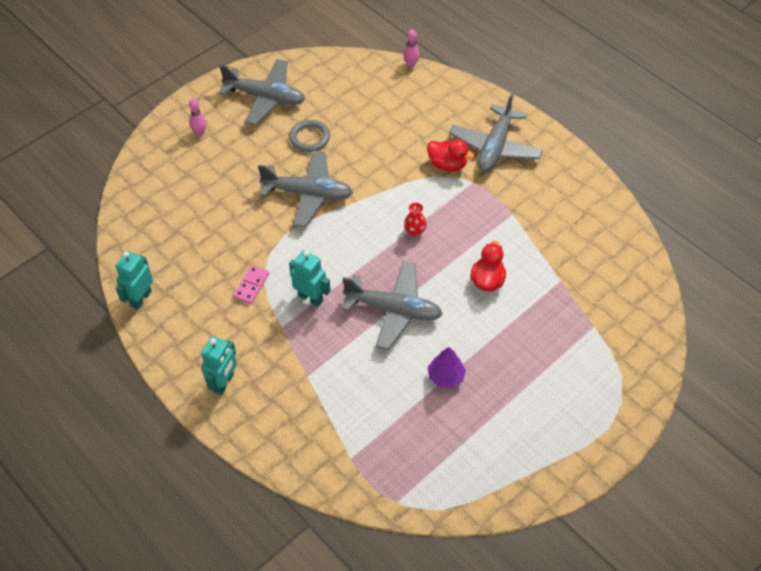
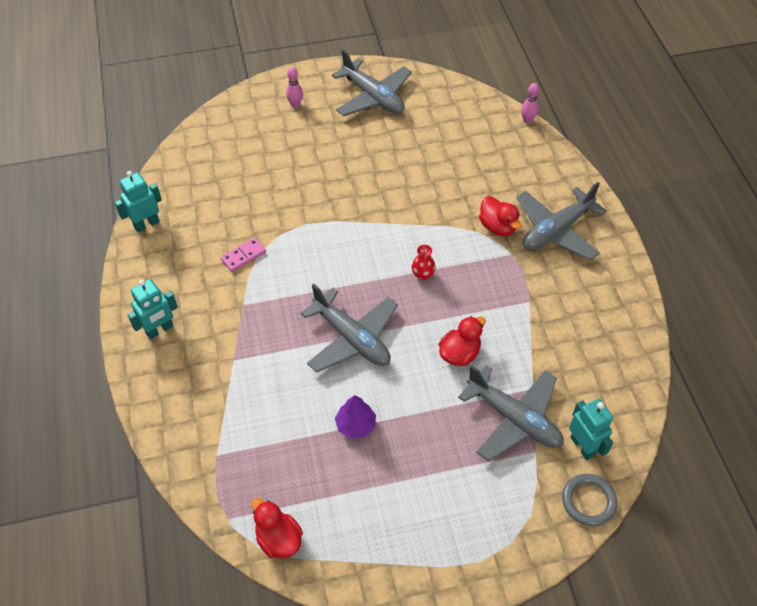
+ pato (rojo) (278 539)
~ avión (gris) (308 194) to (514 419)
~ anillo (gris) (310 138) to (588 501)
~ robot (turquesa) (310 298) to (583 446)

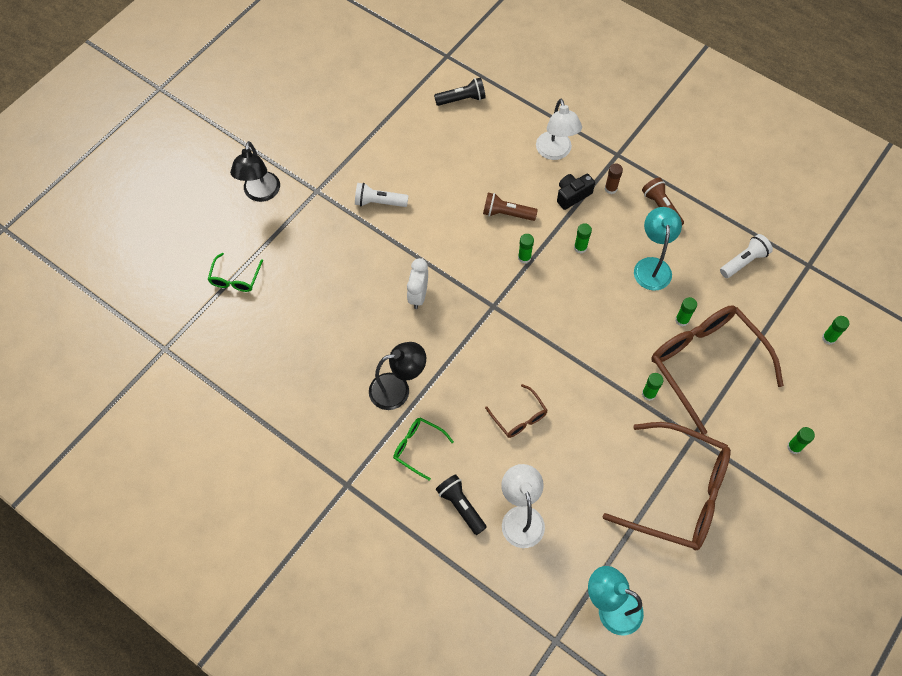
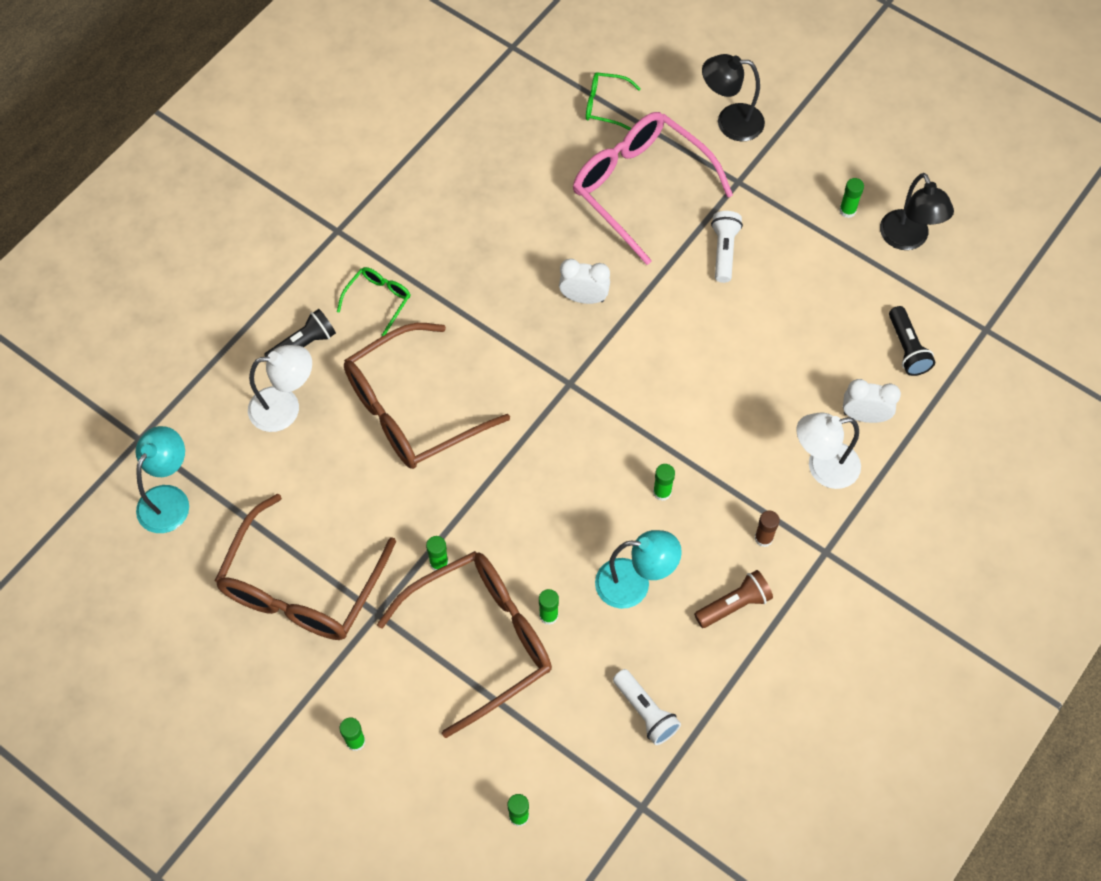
~ gafas (marrón) (519 417) = (413 409) x2.21
+ gafas (rosa) (641 189)
~ barra de pegamento (verde) (524 257) to (847 210)
+ despertador (blanco) (864 416)
~ lámpara (negro) (398 389) to (908 239)
- lámpara de mano (marrón) (506 213)
- cámara (negro) (572 195)

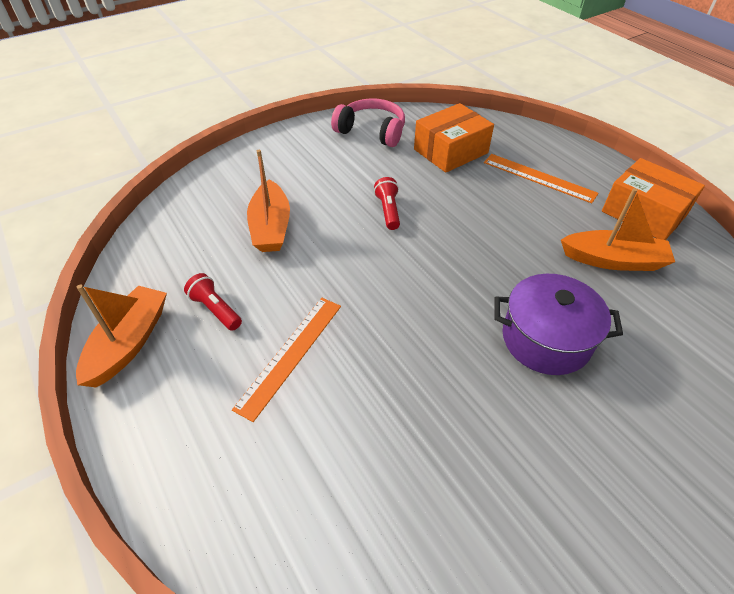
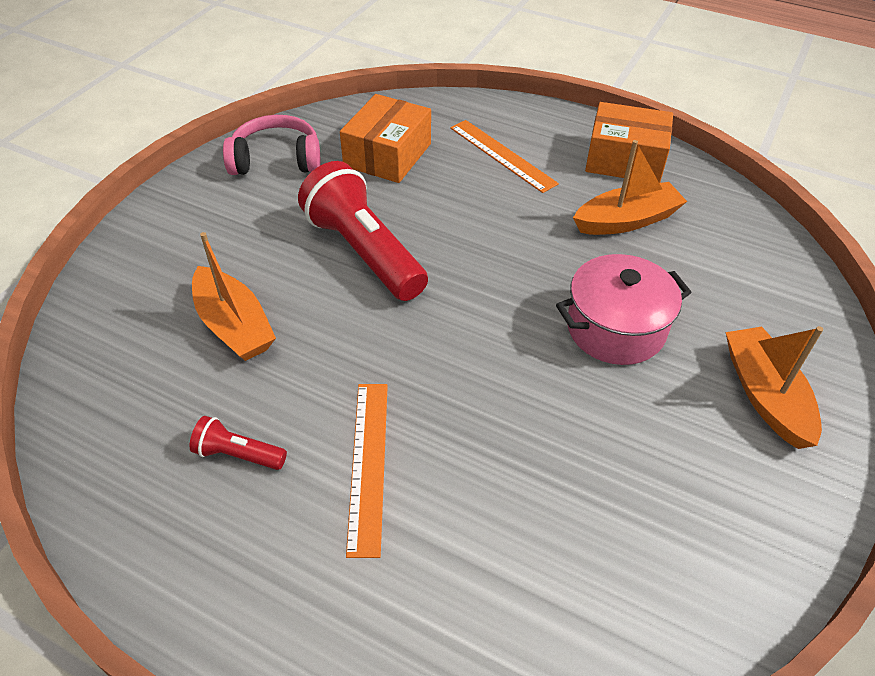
~ lámpara de mano (rojo) (388 211) = (364 252) x2.19
~ regla (naranja) (539 178) = (502 155) 45 degrees clockwise
~ olla (morado) (546 339) to olla (rosa) (615 328)
~ barco (naranja) (129 343) to (765 395)

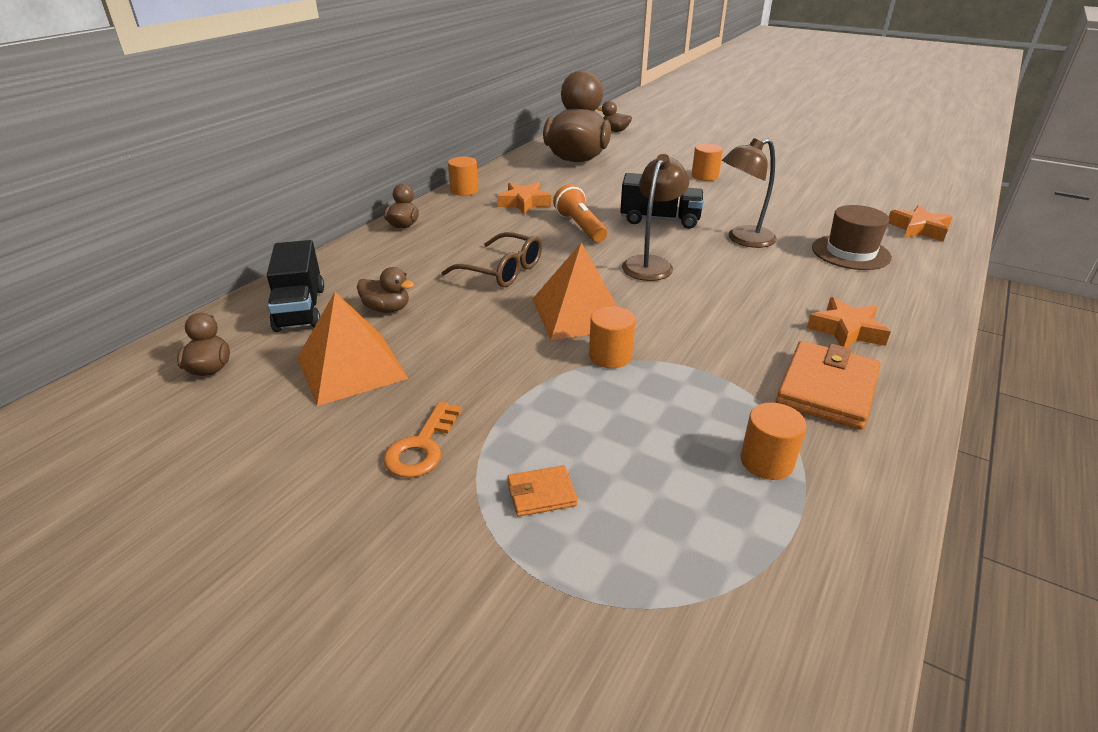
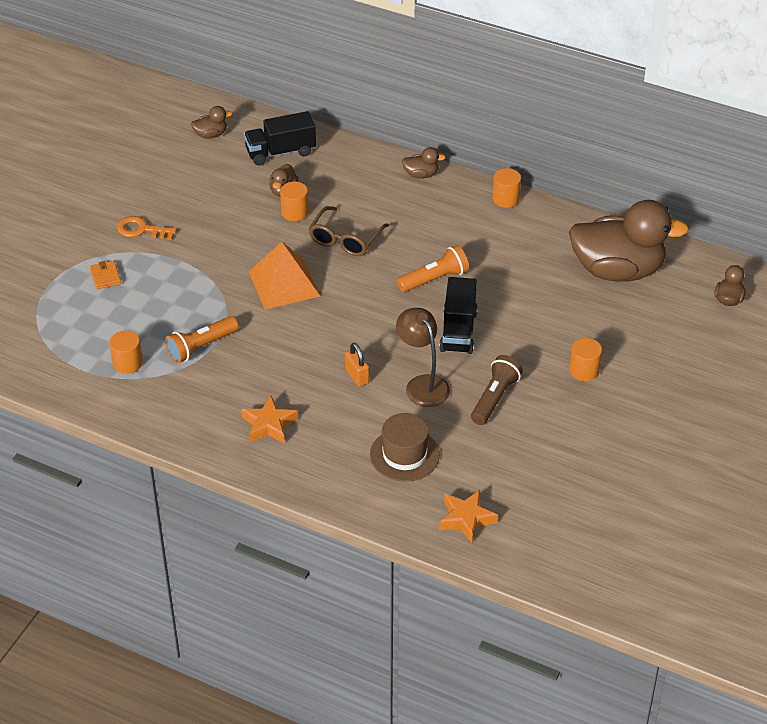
+ lámpara de mano (naranja) (201 347)
~ cilindro (naranja) (610 356) to (295 212)
+ candado (naranja) (357 376)
+ lámpara de mano (marrón) (494 398)
- pirámide (naranja) (351 367)
- estrella (naranja) (524 203)
- lámpara (marrón) (651 264)
- cartera (naranja) (827 389)

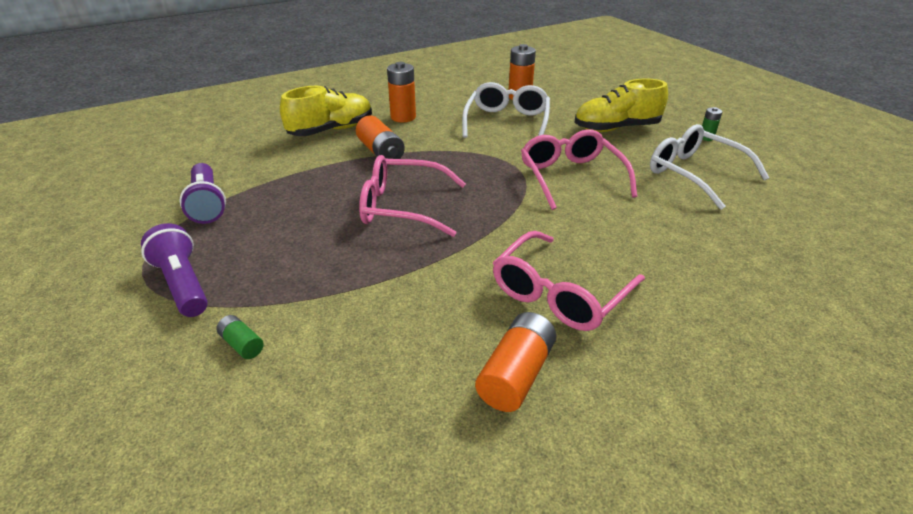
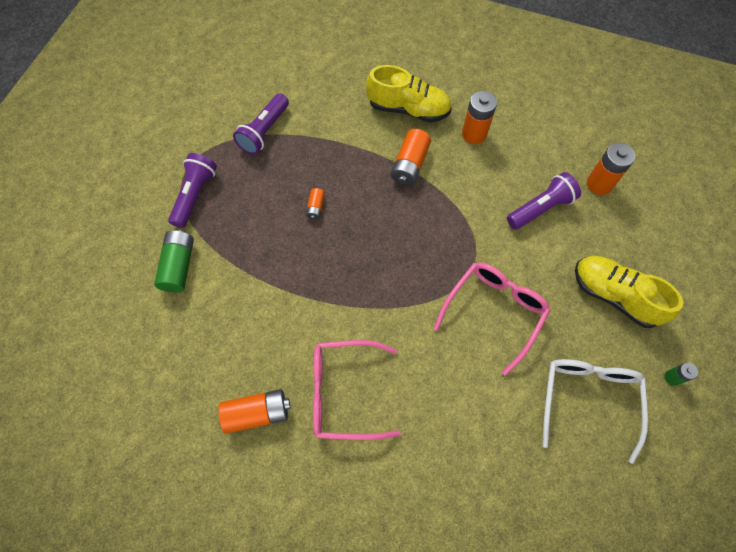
~ pila (verde) (242 344) = (179 266) x1.86
+ pila (naranja) (315 207)
~ gafas (blanco) (507 122) to lámpara de mano (morado) (541 208)
- gafas (rosa) (402 207)

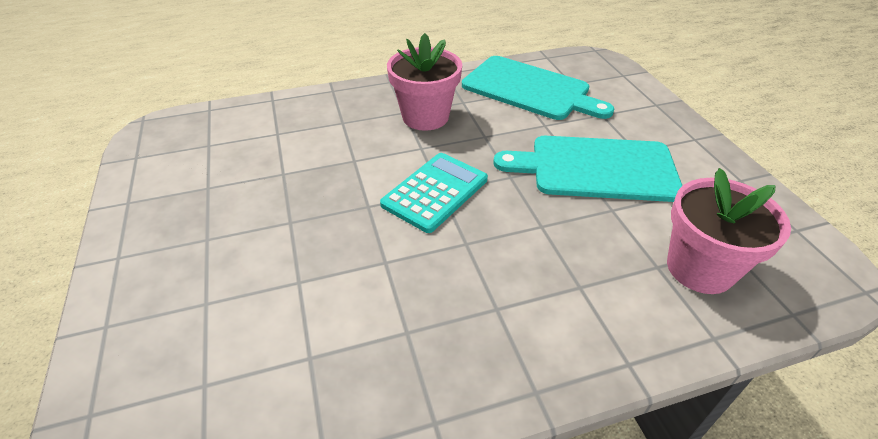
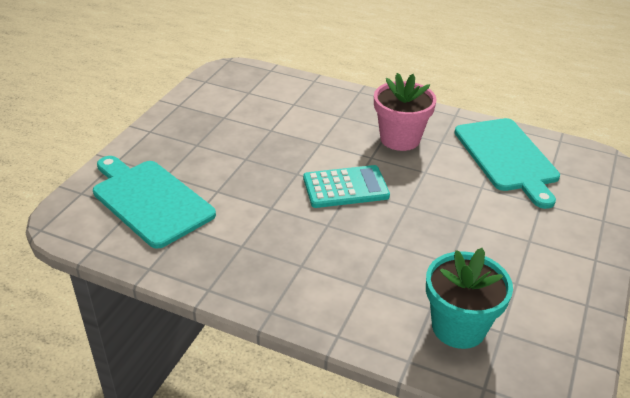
~ tabla de cortar (turquesa) (596 168) to (150 200)
~ maceta (rosa) (700 268) to maceta (turquesa) (458 327)

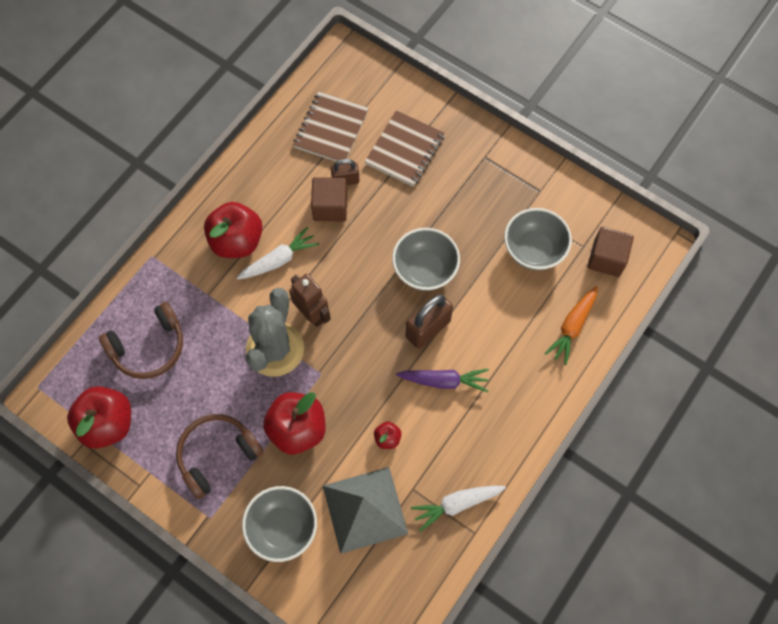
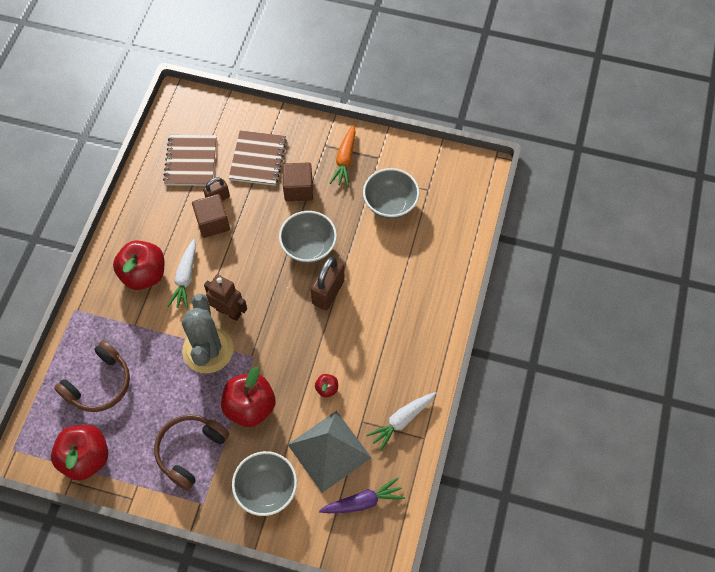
~ zanahoria (blanco) (279 260) = (185 278) 150 degrees clockwise
~ cubo (marrón) (606 259) to (298 189)
~ zanahoria (morado) (444 381) to (363 502)
~ zanahoria (naranja) (572 327) to (345 160)

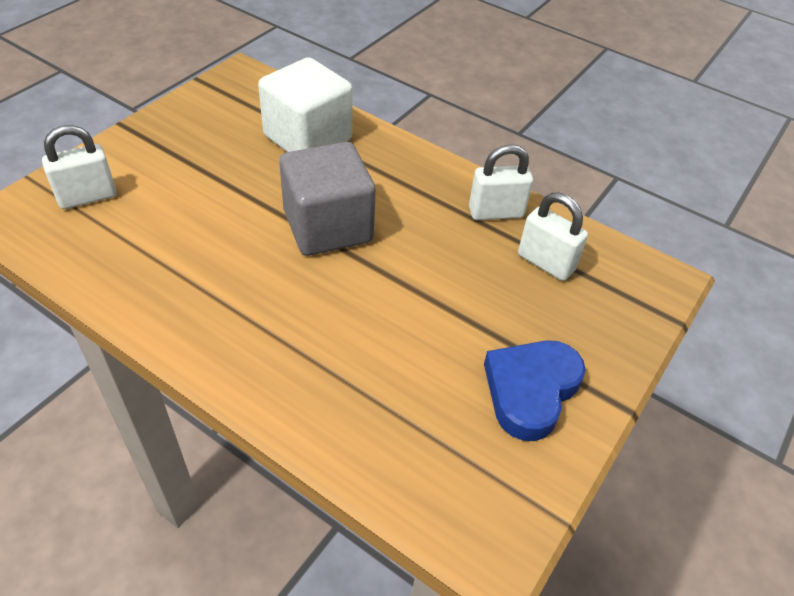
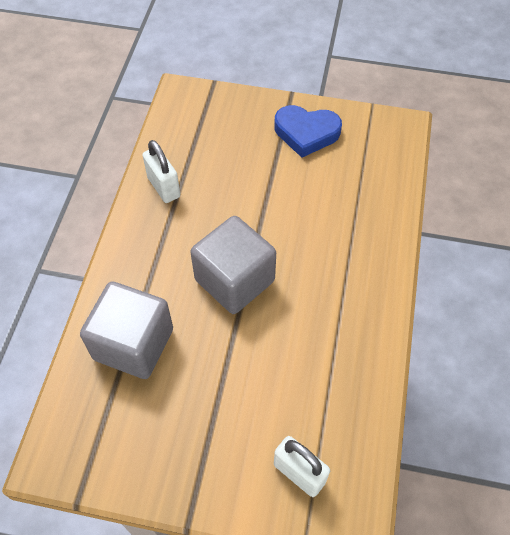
~ cubo (blanco) (308 138) to cubo (gris) (133 344)
- candado (blanco) (545 263)

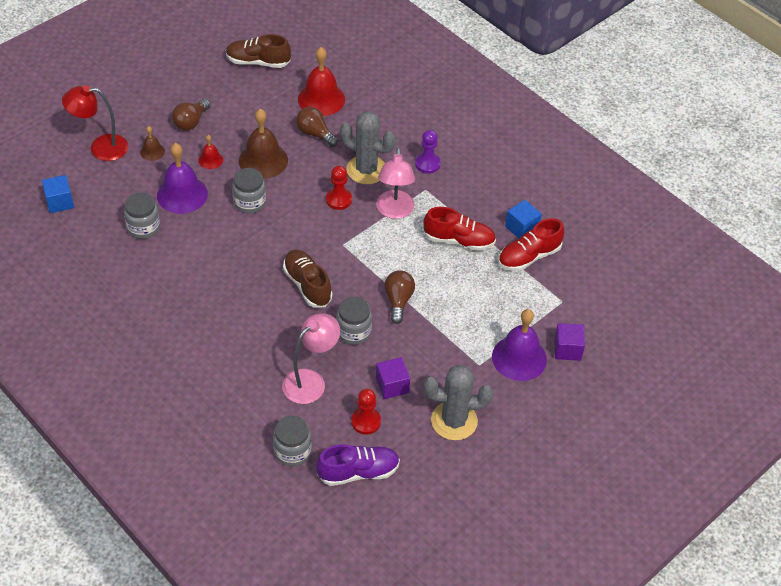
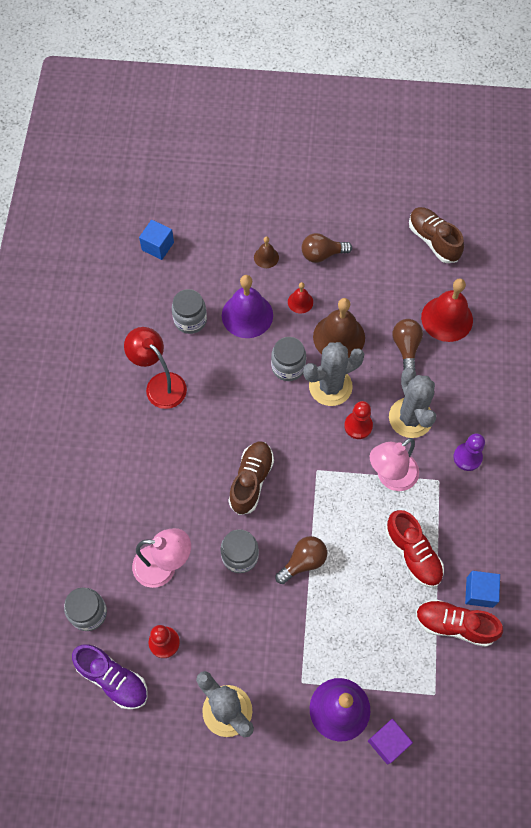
~ lámpara (rojo) (101 148) to (160 384)
+ cactus (gris) (330 386)
- cubo (morado) (392 385)

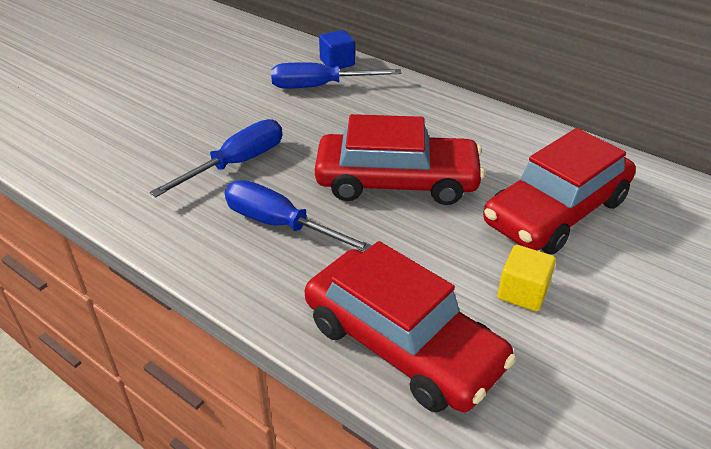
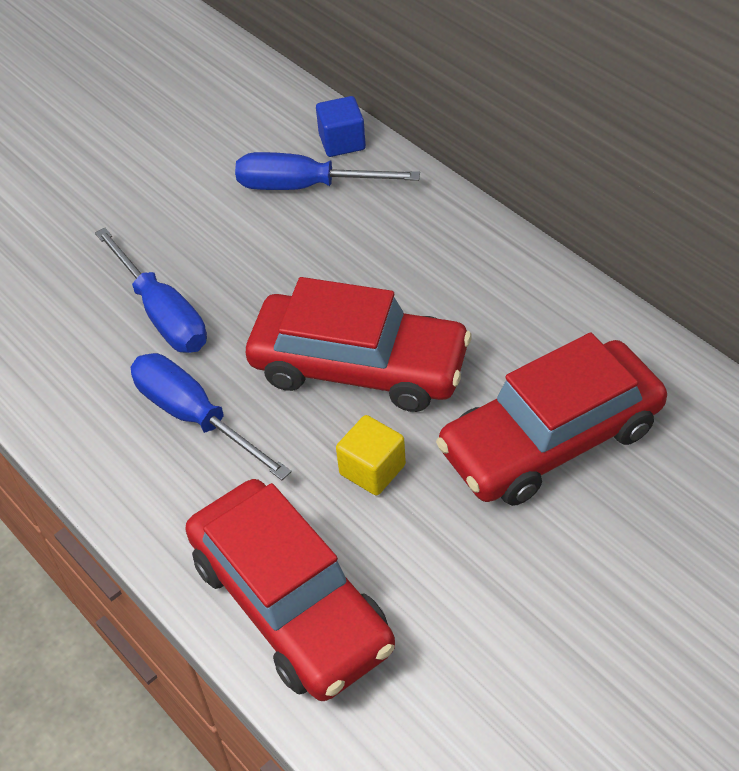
~ destornillador (azul) (236 164) = (162 313) 90 degrees clockwise
~ cubo (amarillo) (522 292) to (372 469)

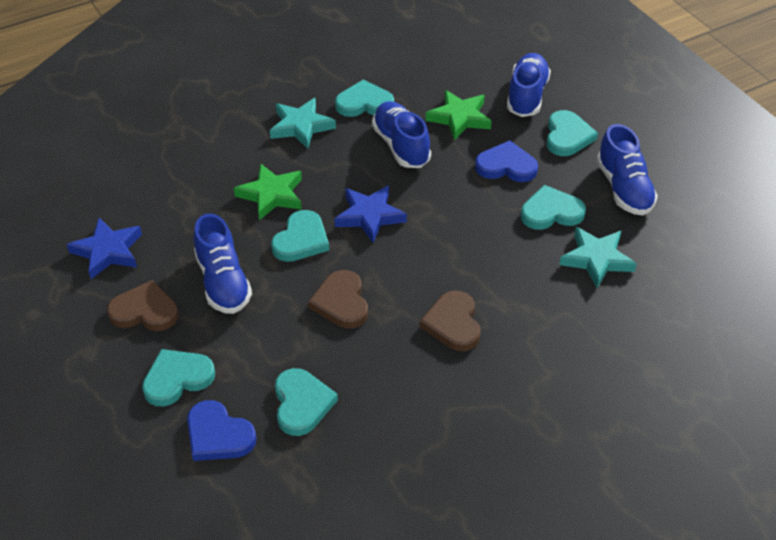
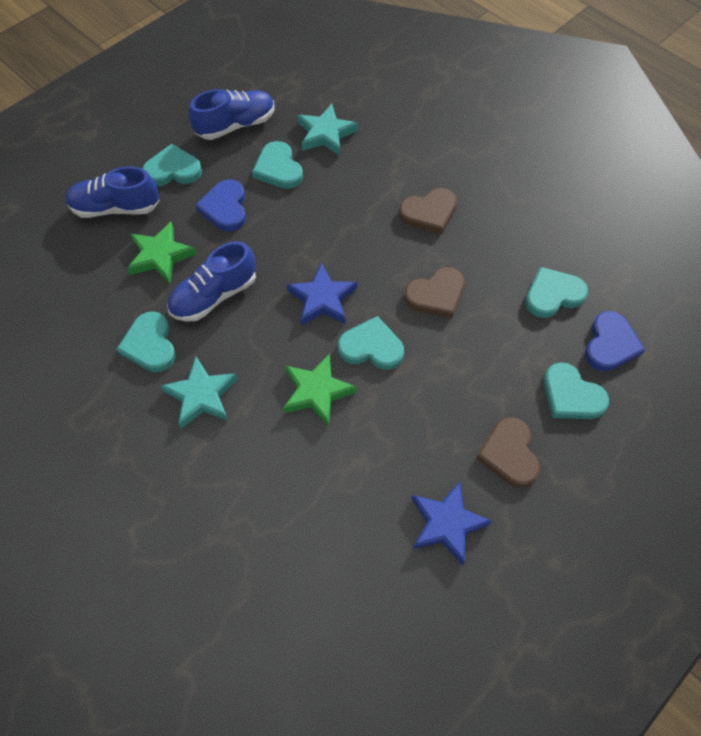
- zapato (azul) (223 282)

